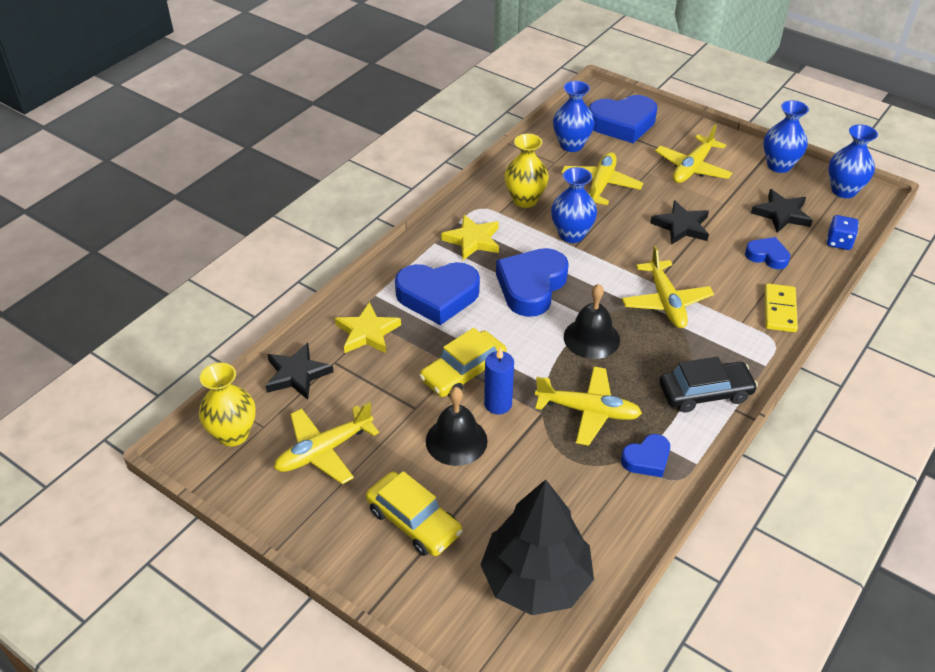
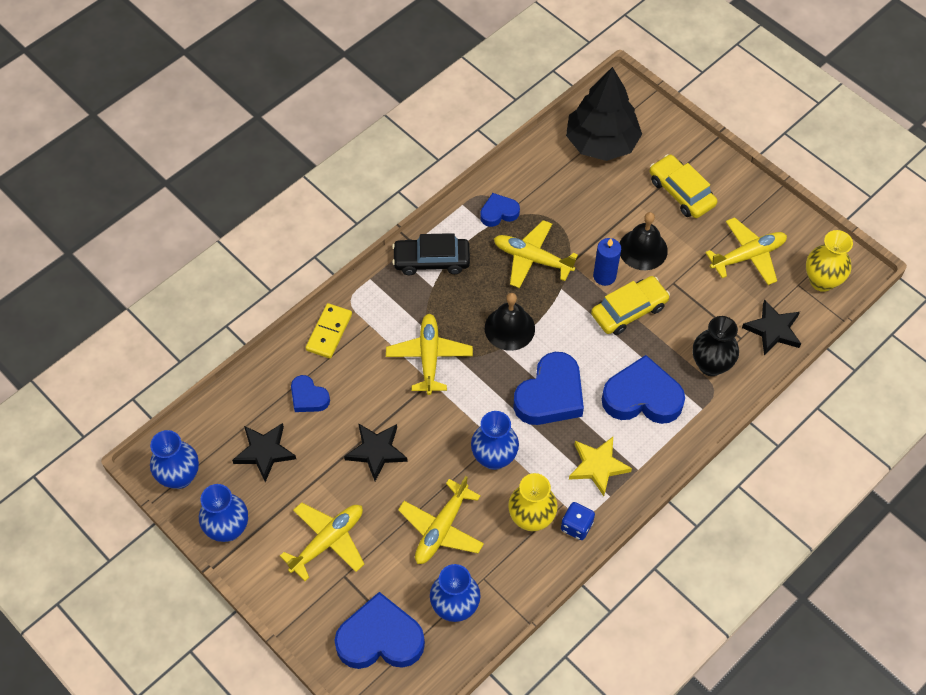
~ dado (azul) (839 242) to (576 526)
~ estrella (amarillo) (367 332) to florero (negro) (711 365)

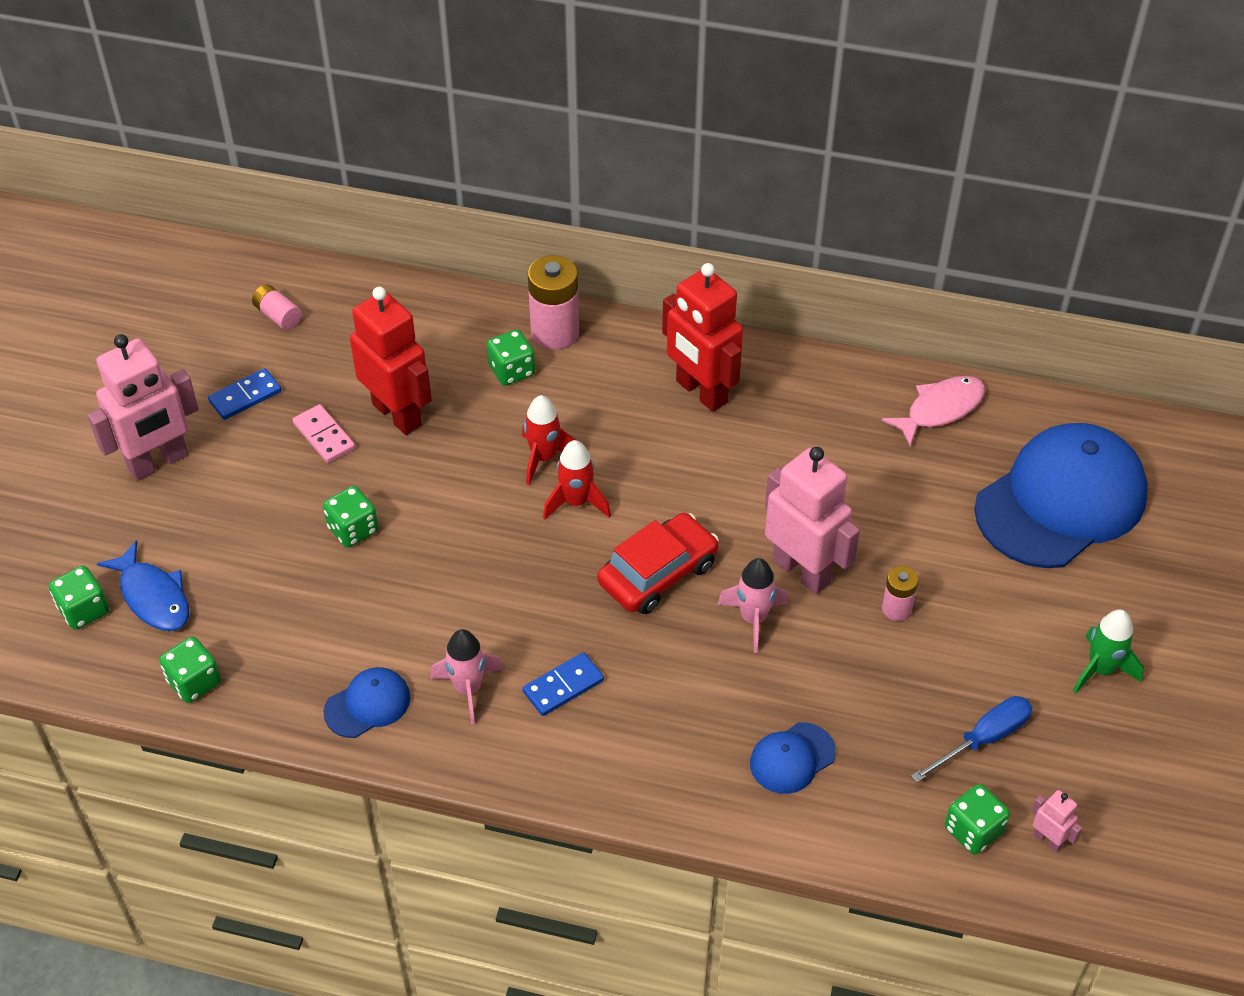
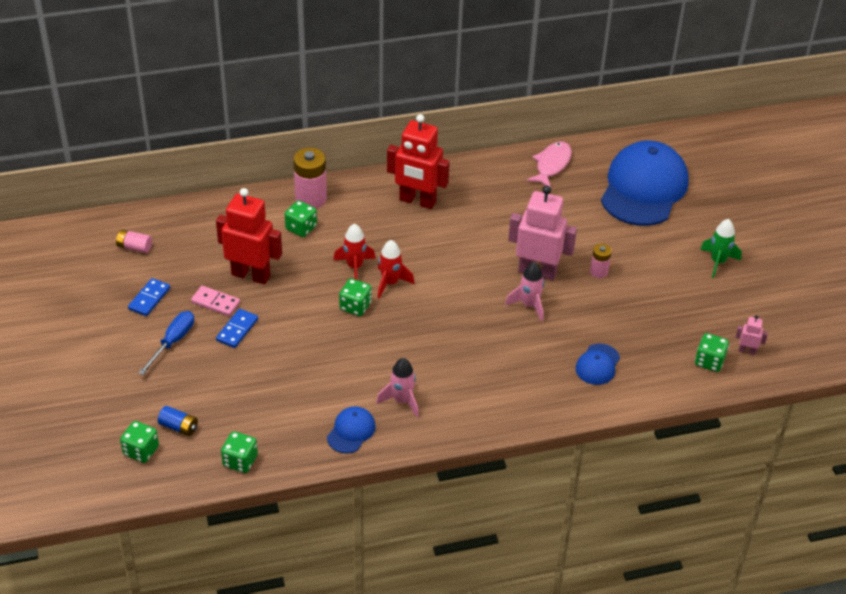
~ destornillador (azul) (983 739) to (173 342)
~ pez (azul) (153 597) to pila (azul) (179 427)
~ ficha de dominó (azul) (563 686) to (237 330)
~ dado (verde) (353 529) to (355 306)
- robot (rosa) (158 462)
- coche (rojo) (658 573)

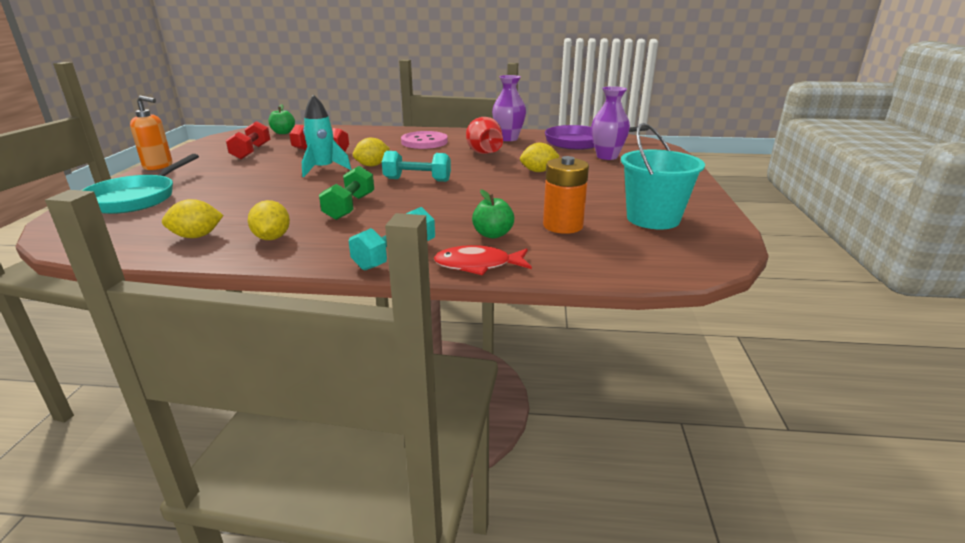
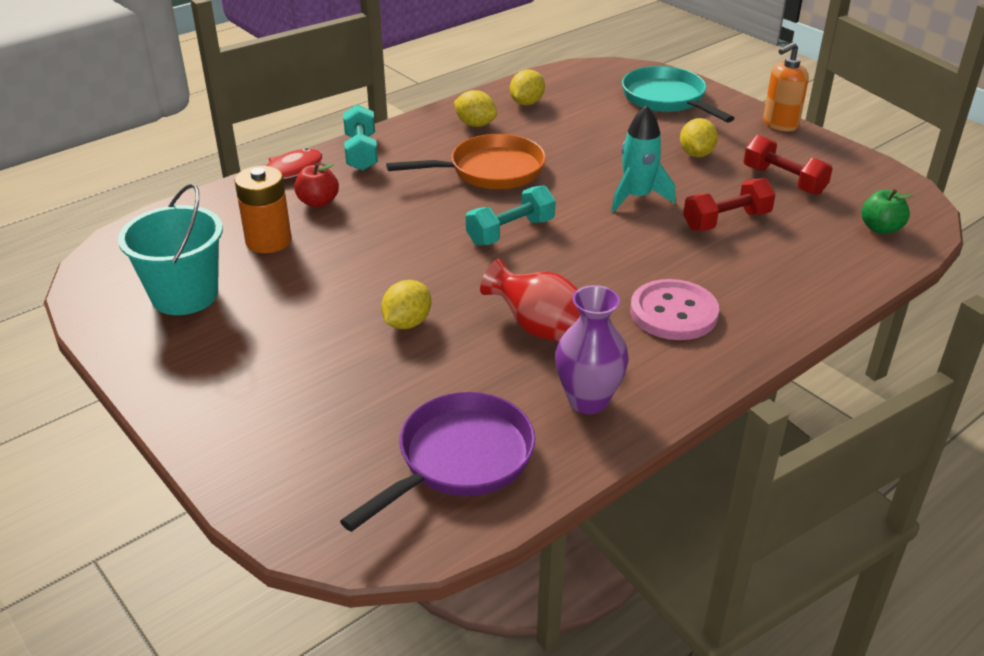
~ manzana (verde) (492 234) to manzana (rojo) (318 202)
~ mancuerna (verde) (350 207) to sartén (naranja) (490 171)
~ limón (amarillo) (372 165) to (696 154)
- florero (morado) (607 156)

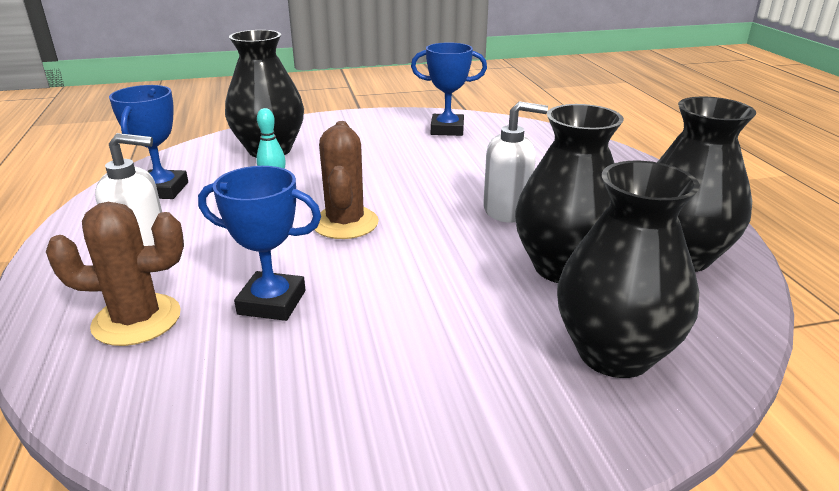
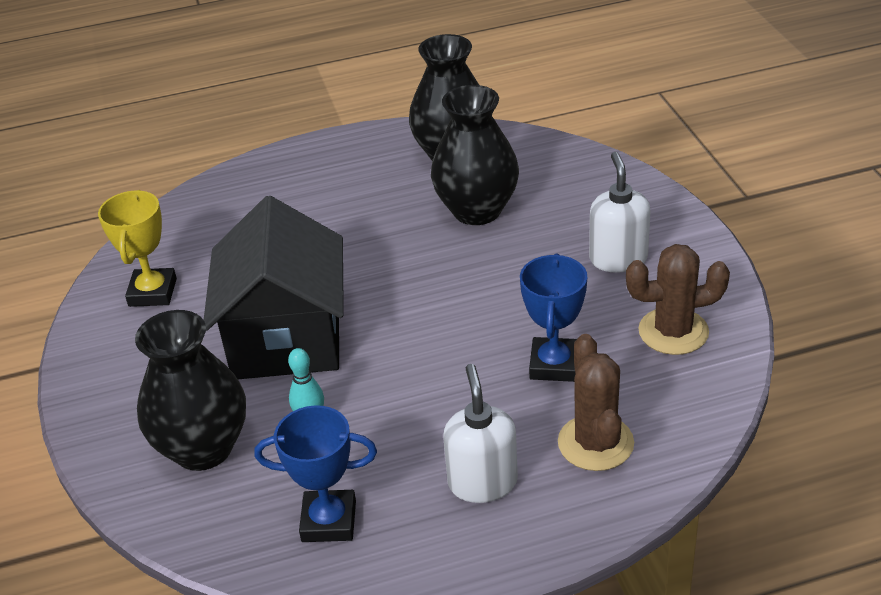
~ trofeo (azul) (447 129) to trofeo (amarillo) (152 292)
+ casa (negro) (287 338)
~ dispensador de jabón (blanco) (507 210) to (618 259)
~ cactus (marrón) (345 223) to (673 332)
- florero (negro) (614 353)

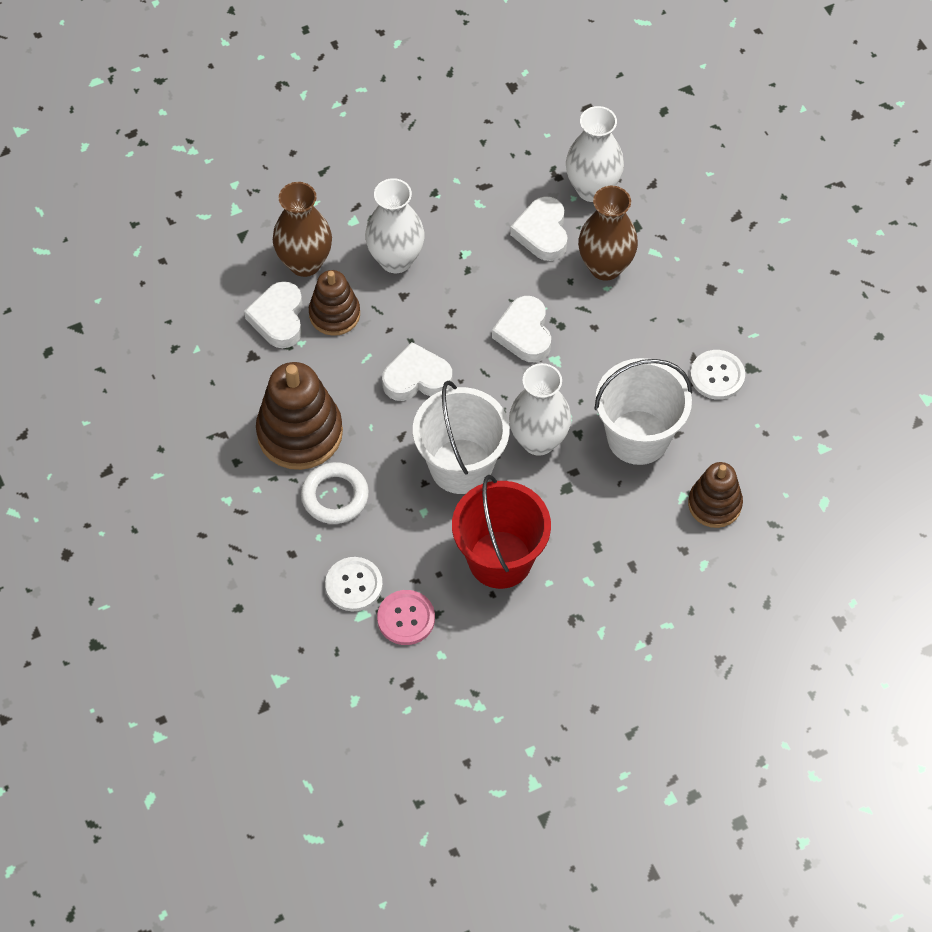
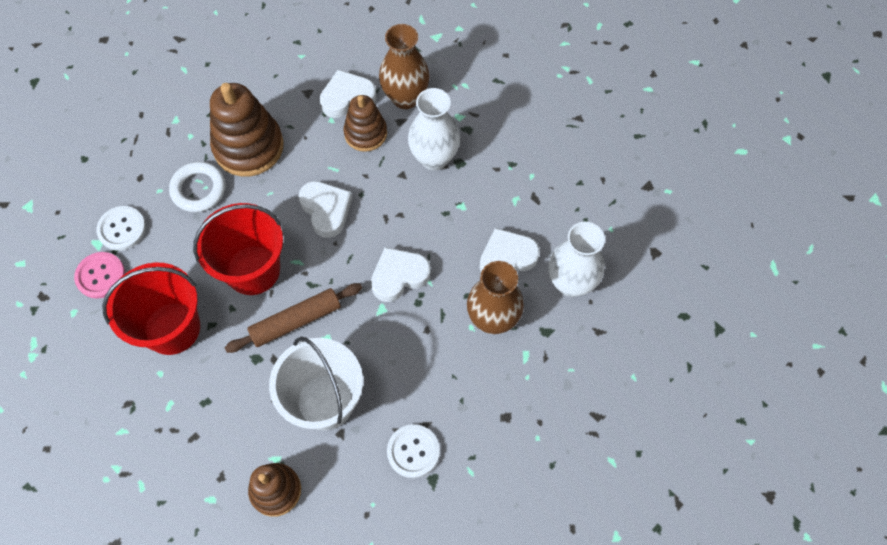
~ balde (blanco) (461 466) to balde (rojo) (253 270)
~ florero (blanco) (538 440) to rodillo (marrón) (296 321)

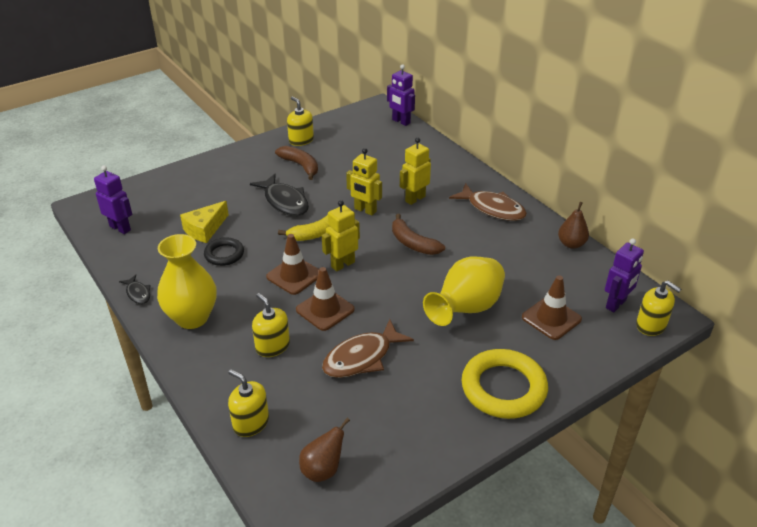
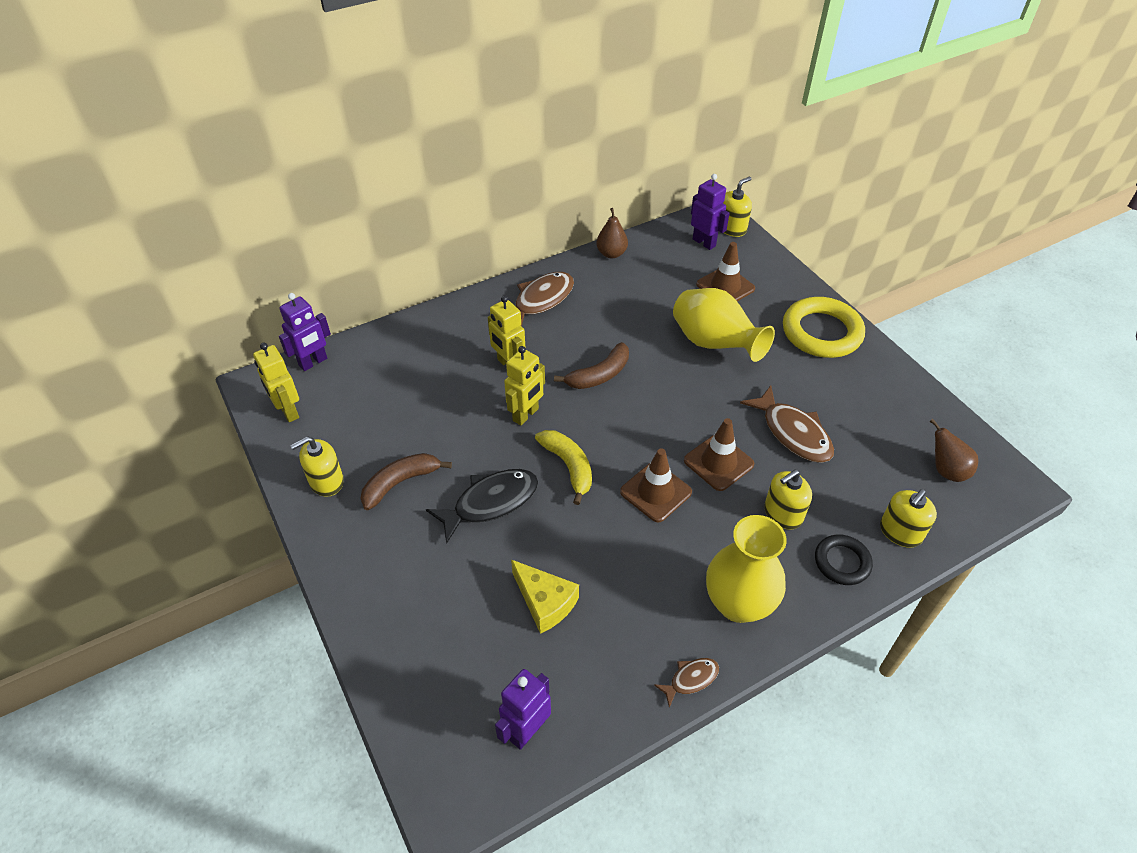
~ robot (amarillo) (342 264) to (288 411)
~ pez (negro) (138 293) to pez (marrón) (690 679)
~ anillo (negro) (224 254) to (842 562)

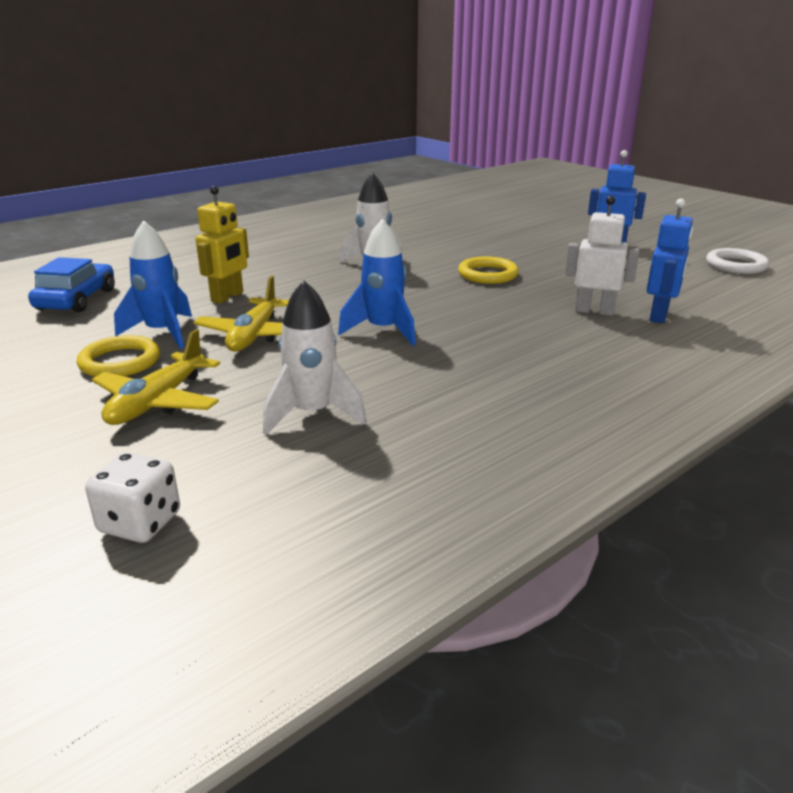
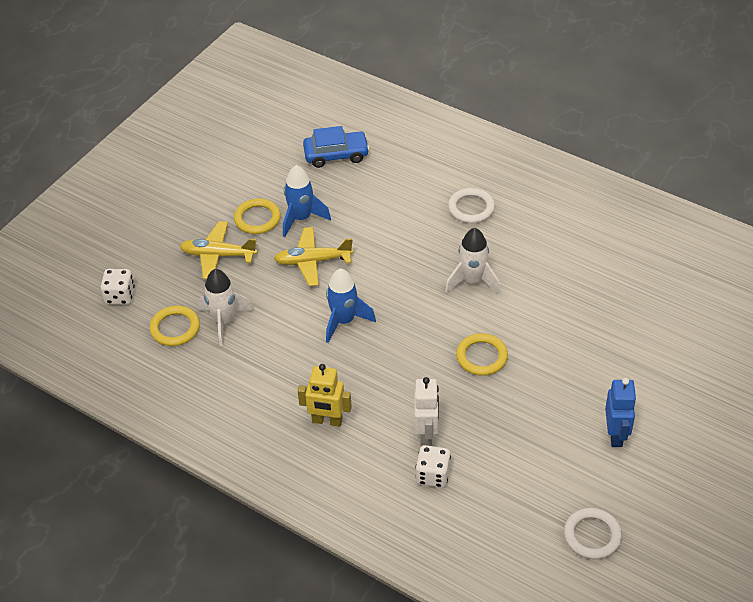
+ anillo (amarillo) (175 328)
~ robot (amarillo) (228 297) to (327 421)
~ robot (azul) (659 316) to dado (blanco) (433 475)
+ anillo (blanco) (471 208)

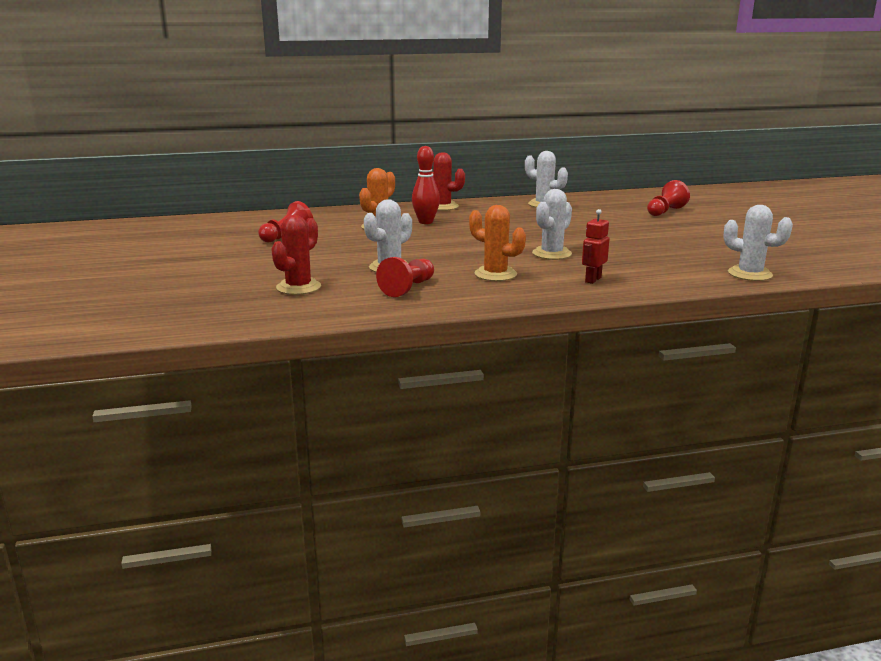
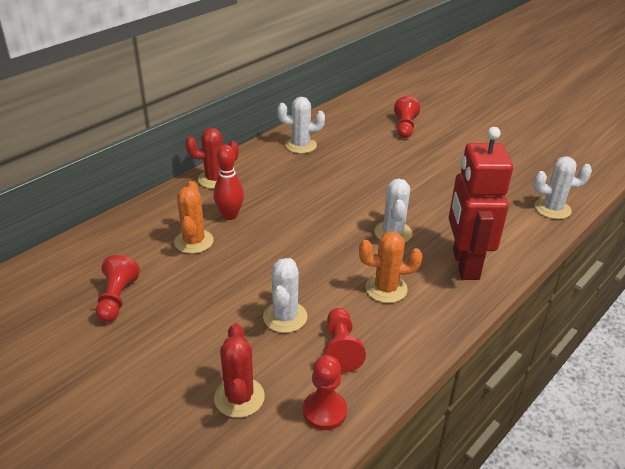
+ peón (rojo) (324 411)
~ robot (rojo) (592 280) = (465 264) x2.32

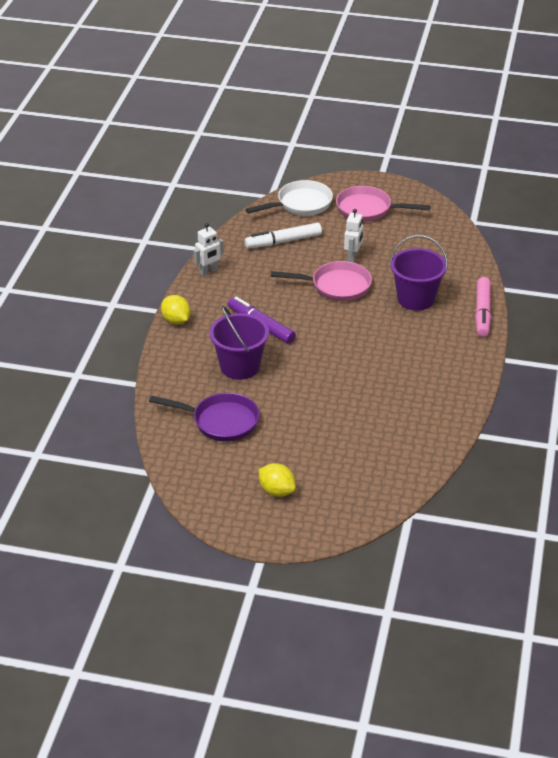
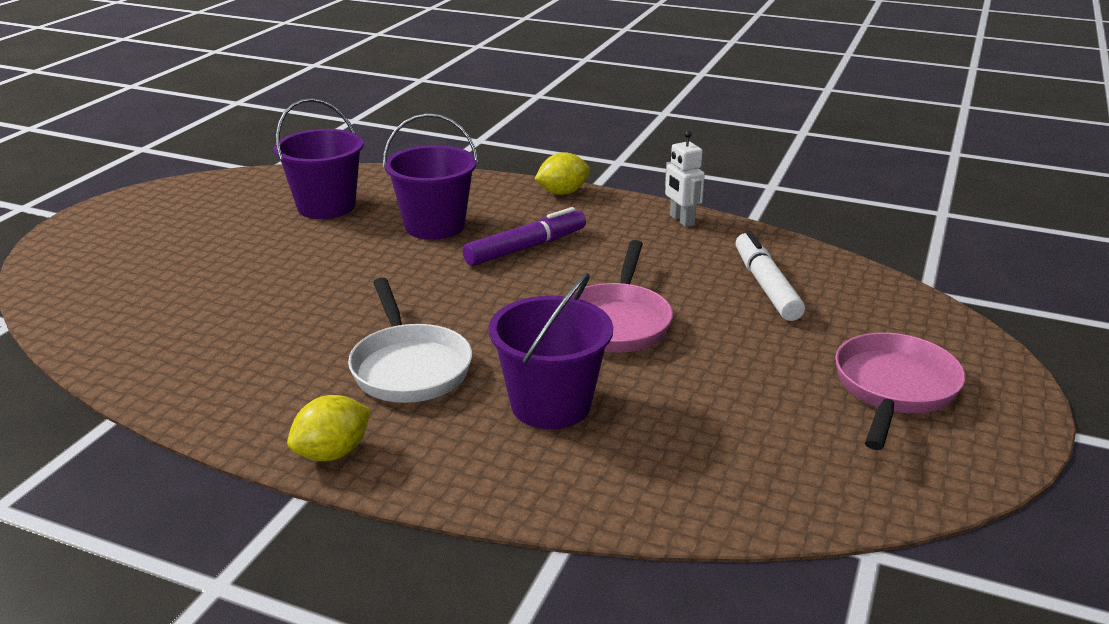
~ sartén (morado) (220 421) to balde (morado) (326 206)
~ limón (amarillo) (276 491) to (333 453)
~ sartén (blanco) (300 204) to (409 367)
- robot (blanco) (353 257)
- rotulador (rosa) (482 312)

